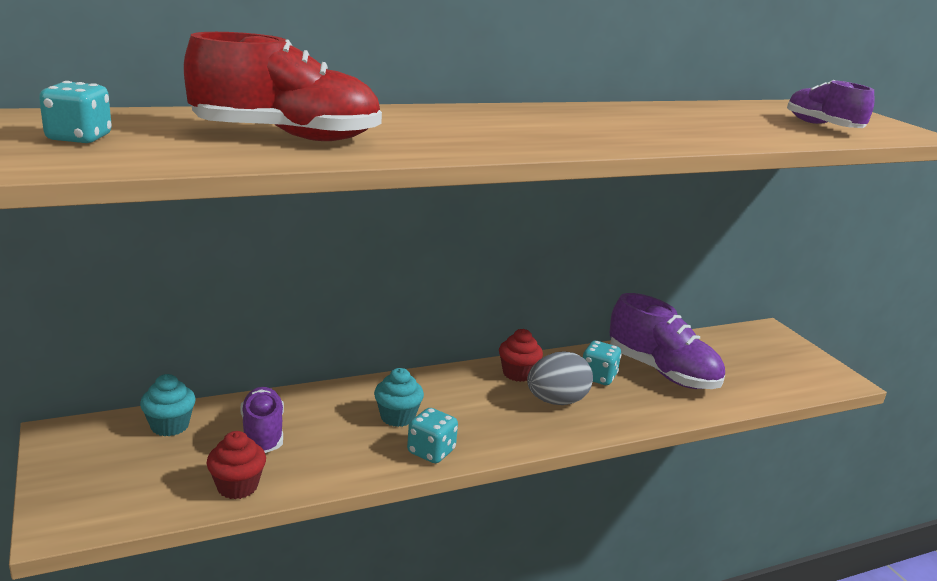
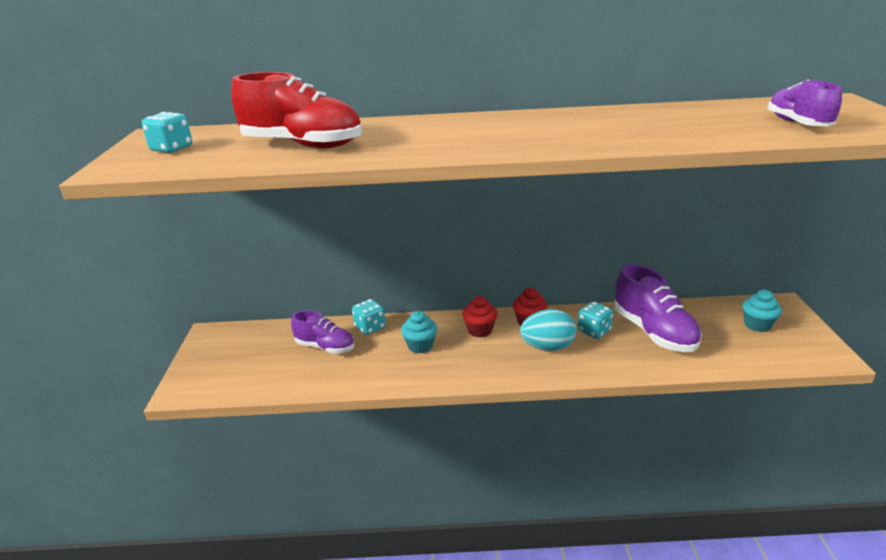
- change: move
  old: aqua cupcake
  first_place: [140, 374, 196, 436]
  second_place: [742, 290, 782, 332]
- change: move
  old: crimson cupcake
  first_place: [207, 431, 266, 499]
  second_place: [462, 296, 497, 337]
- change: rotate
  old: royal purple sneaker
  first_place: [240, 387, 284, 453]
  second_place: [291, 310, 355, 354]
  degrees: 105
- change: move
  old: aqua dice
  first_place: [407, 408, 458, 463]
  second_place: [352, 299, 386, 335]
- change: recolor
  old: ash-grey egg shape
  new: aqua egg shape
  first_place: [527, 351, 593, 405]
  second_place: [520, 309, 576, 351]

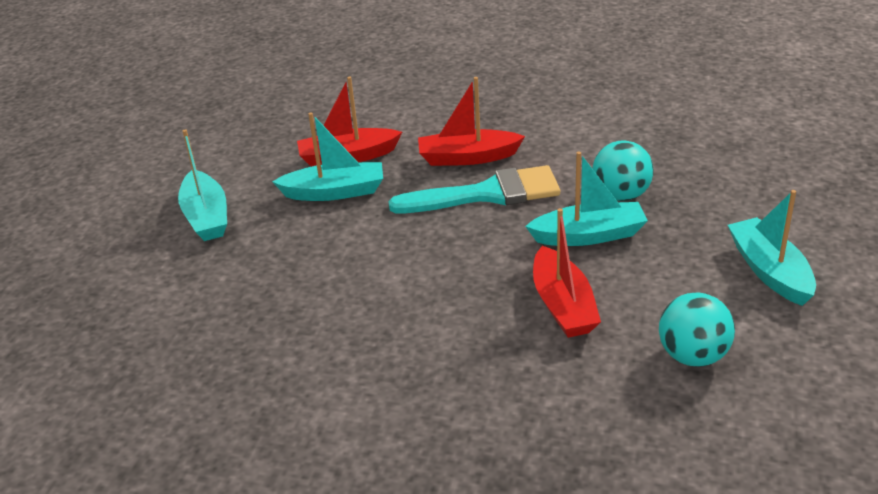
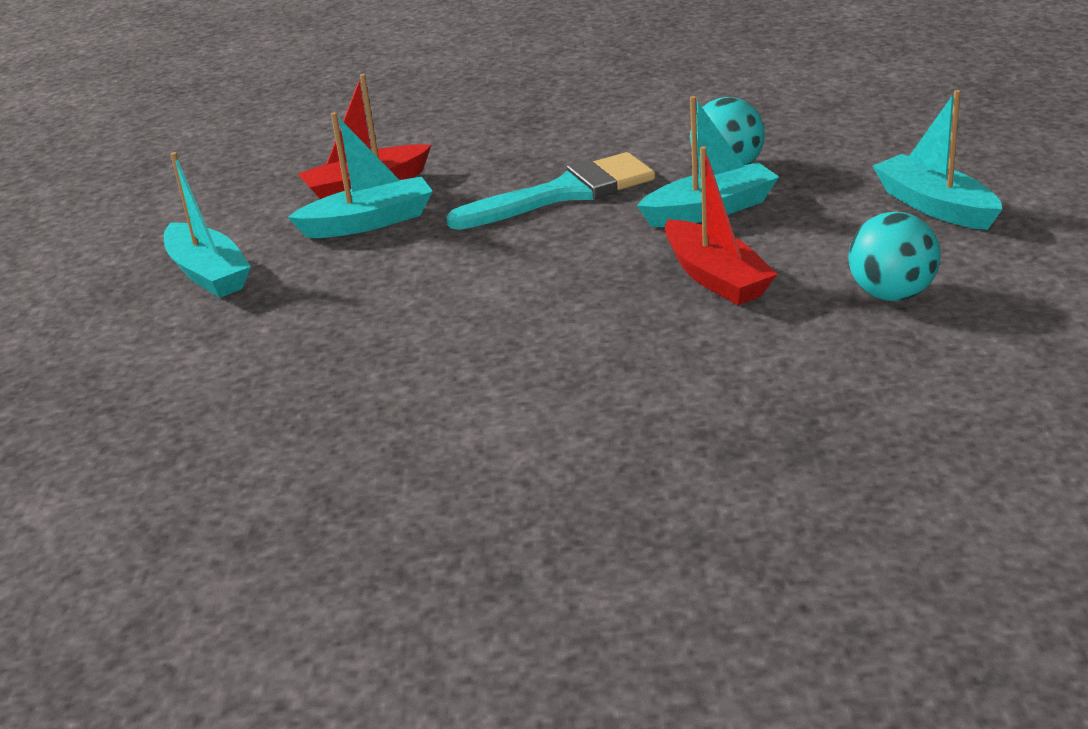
- change: delete
  old: crimson toy boat
  first_place: [418, 77, 525, 166]

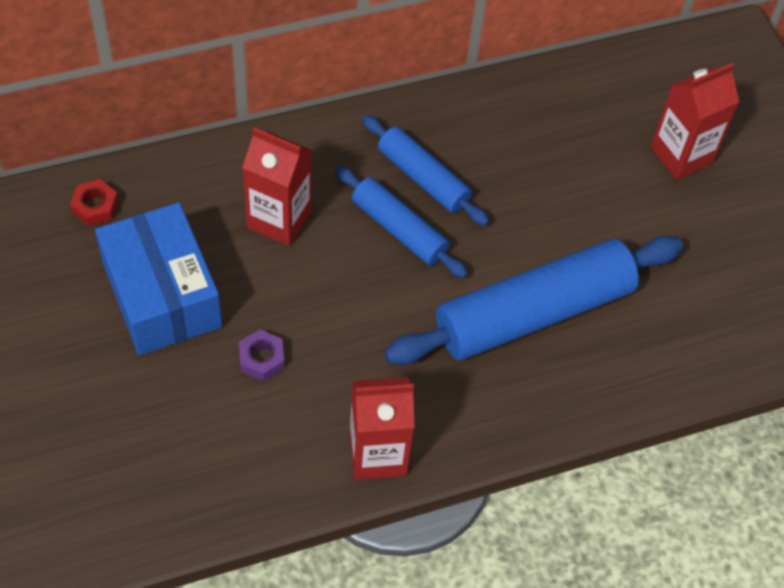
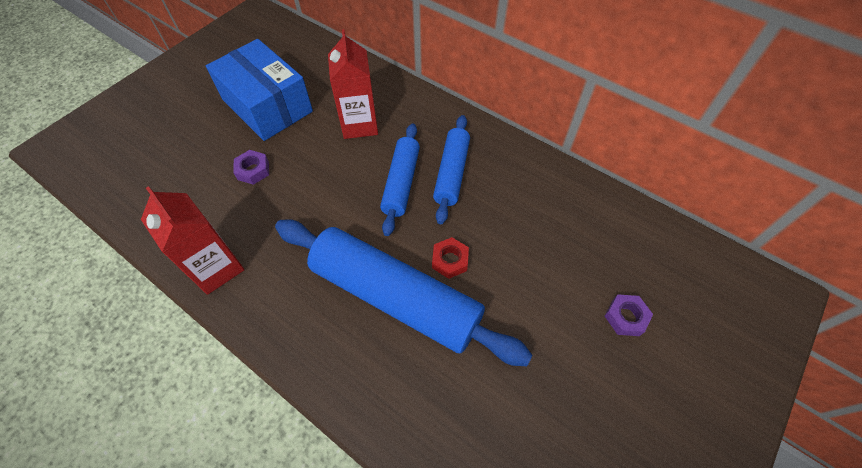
- change: move
  old: crimson hex nut
  first_place: [70, 179, 119, 226]
  second_place: [432, 237, 469, 279]
- change: rotate
  old: blue box
  first_place: [95, 202, 222, 356]
  second_place: [206, 39, 313, 141]
  degrees: -75
- change: replace
  old: crimson milk carton
  new: royal purple hex nut
  first_place: [651, 63, 739, 180]
  second_place: [605, 294, 653, 336]

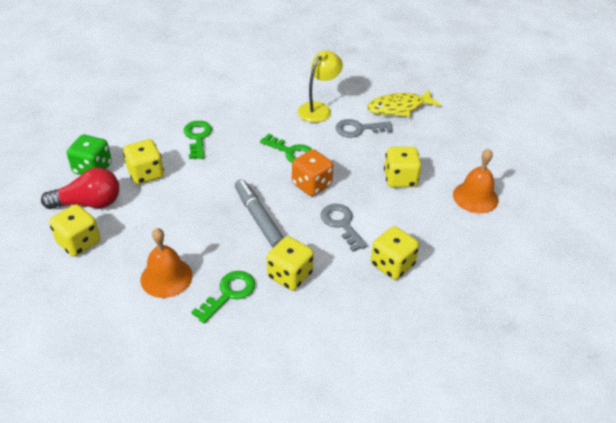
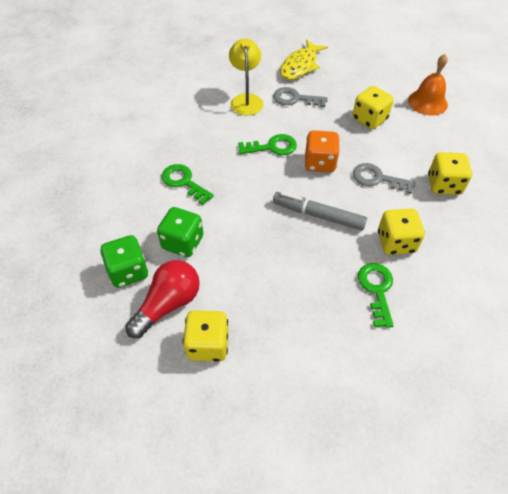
- change: recolor
  old: bright yellow dice
  new: emerald dice
  first_place: [123, 139, 164, 184]
  second_place: [157, 207, 203, 257]
- change: delete
  old: orange-coloured school bell
  first_place: [141, 228, 193, 298]
- change: rotate
  old: ash-grey door key
  first_place: [336, 119, 393, 138]
  second_place: [273, 87, 328, 107]
  degrees: 60

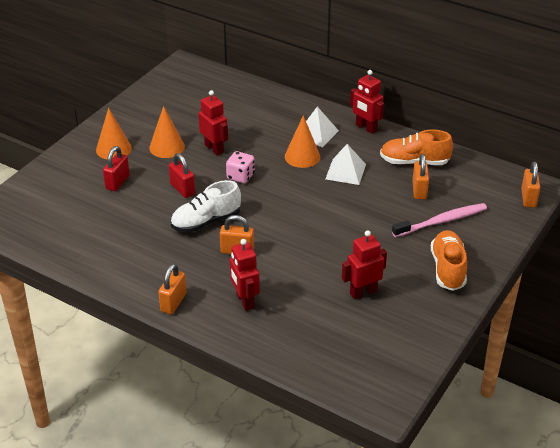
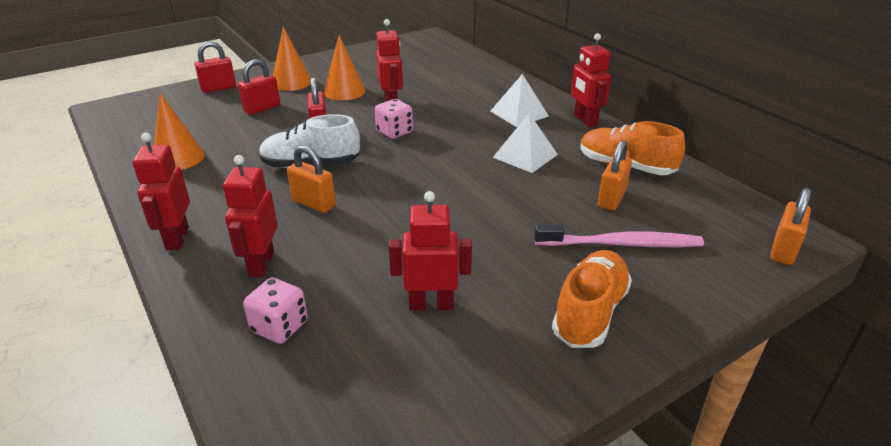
- change: replace
  old: orange-coloured small lock
  new: crimson robot figure
  first_place: [158, 264, 186, 314]
  second_place: [133, 133, 190, 250]
- change: move
  old: orange-coloured solid cone
  first_place: [285, 115, 320, 168]
  second_place: [154, 93, 205, 170]
- change: insert
  new: crimson small lock
  second_place: [195, 41, 236, 93]
- change: insert
  new: rosy dice
  second_place: [243, 278, 308, 344]

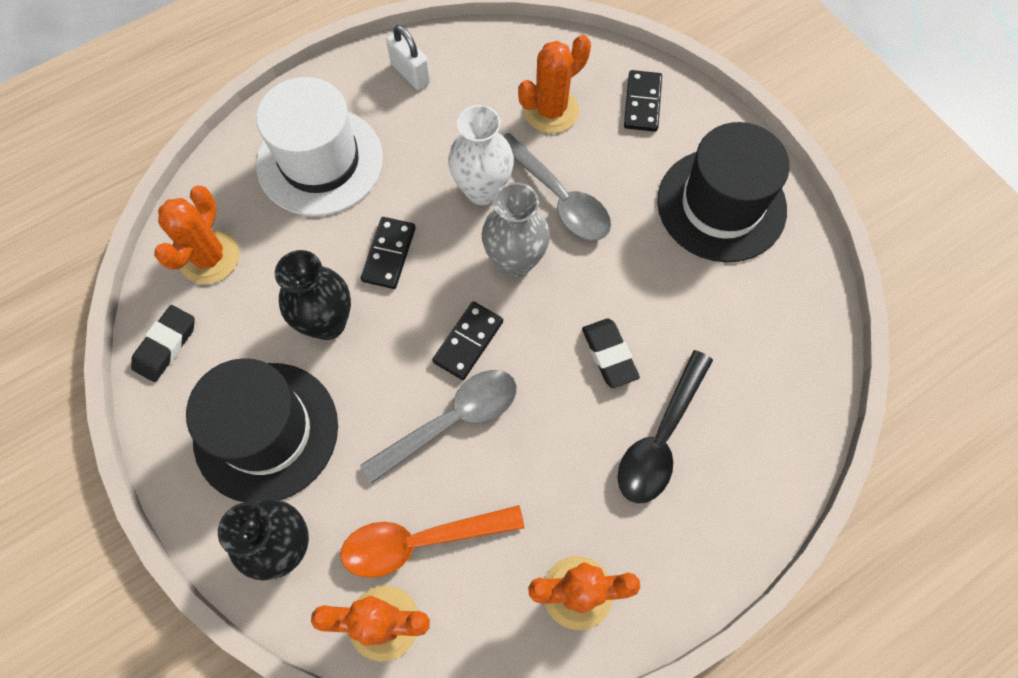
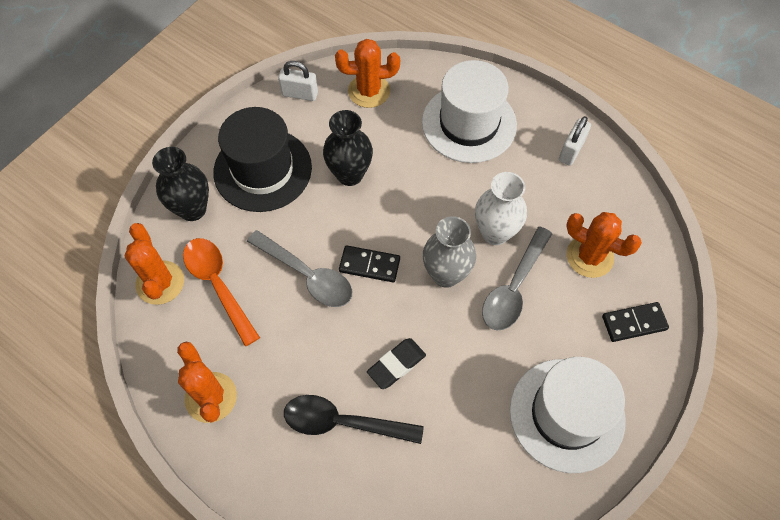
- change: replace
  old: black pencil eraser
  new: snow-white small lock
  first_place: [131, 305, 195, 382]
  second_place: [278, 61, 318, 101]
- change: delete
  old: black domino tile
  first_place: [361, 217, 416, 289]
- change: recolor
  old: black top hat
  new: snow-white top hat
  first_place: [657, 122, 790, 262]
  second_place: [510, 357, 626, 473]

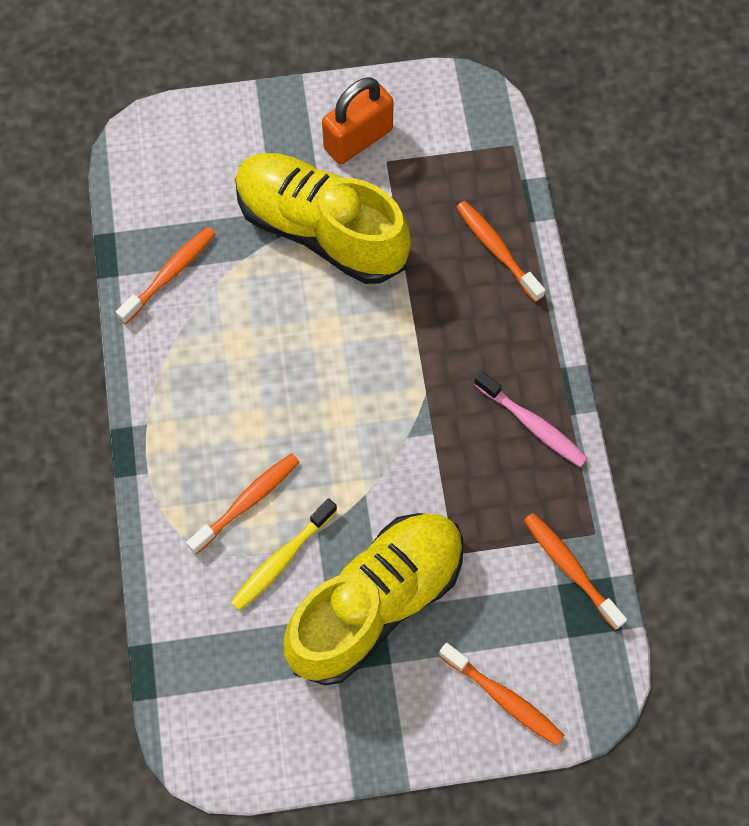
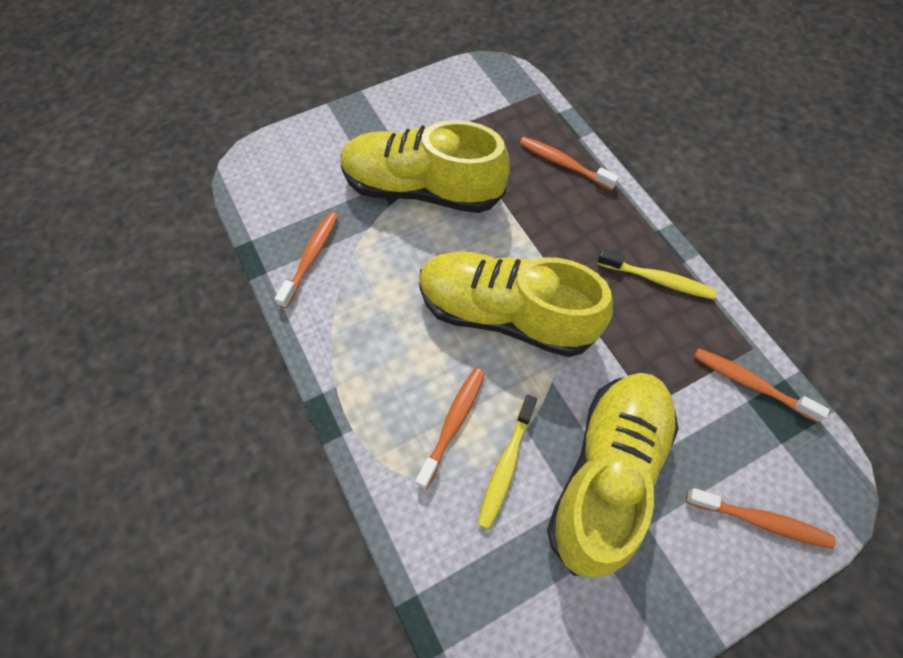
- change: delete
  old: orange-coloured small lock
  first_place: [322, 77, 394, 164]
- change: recolor
  old: rosy tooth brush
  new: bright yellow tooth brush
  first_place: [474, 371, 588, 467]
  second_place: [597, 249, 717, 300]
- change: insert
  new: bright yellow sneaker
  second_place: [419, 252, 613, 357]

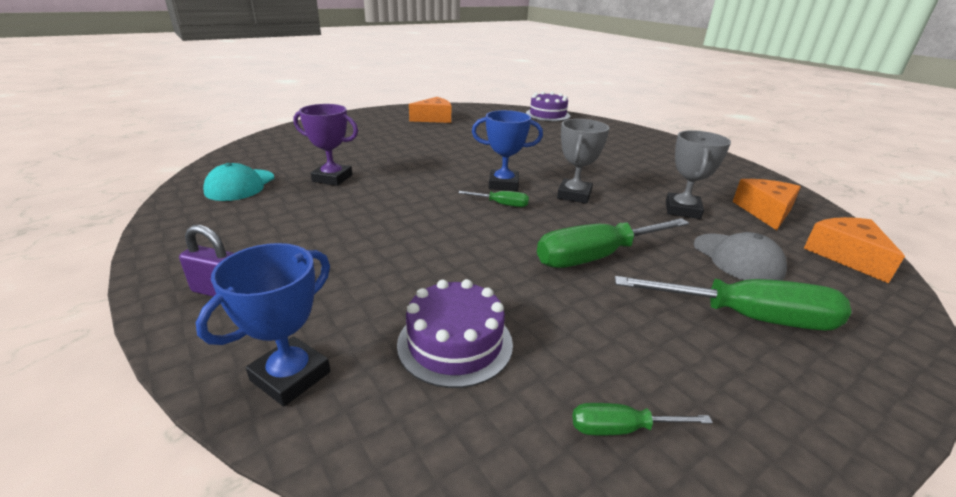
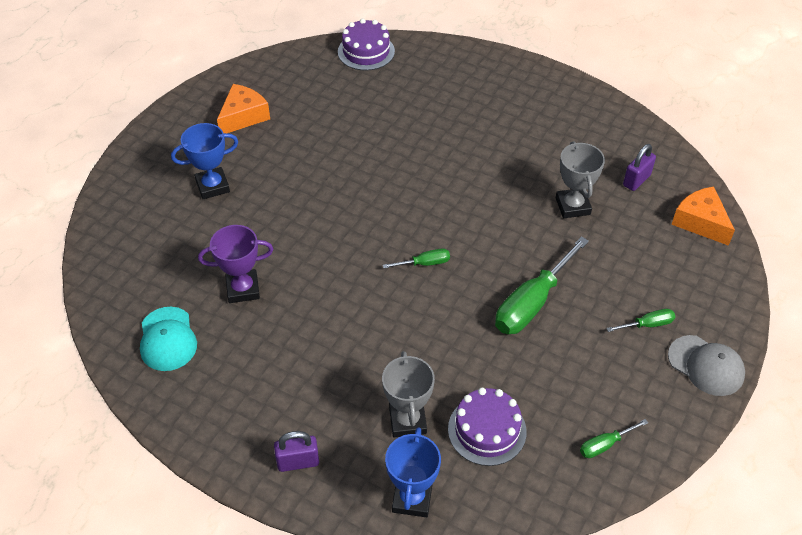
- change: move
  old: blue trophy
  first_place: [472, 110, 543, 191]
  second_place: [171, 123, 238, 199]
- change: move
  old: ash-grey trophy
  first_place: [557, 119, 609, 204]
  second_place: [382, 351, 435, 438]
- change: resize
  old: emerald hand screwdriver
  first_place: [615, 276, 851, 330]
  second_place: [606, 309, 676, 332]
  factor: 0.48
- change: move
  old: ash-grey peaked cap
  first_place: [694, 232, 787, 281]
  second_place: [668, 335, 745, 396]
- change: replace
  old: orange-coloured cheese
  new: royal purple small lock
  first_place: [733, 179, 801, 230]
  second_place: [623, 144, 656, 191]

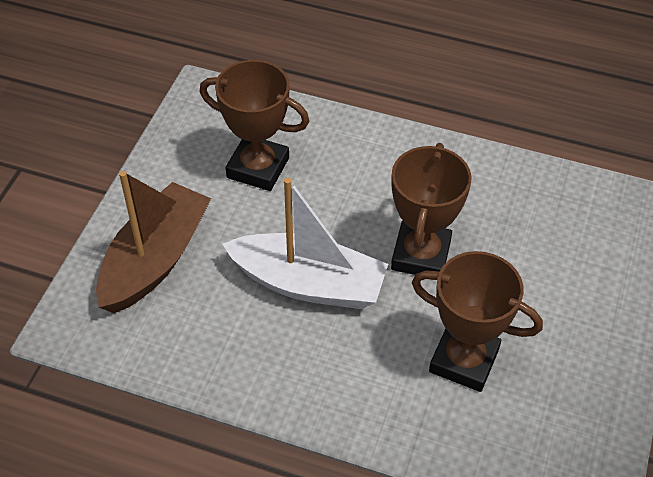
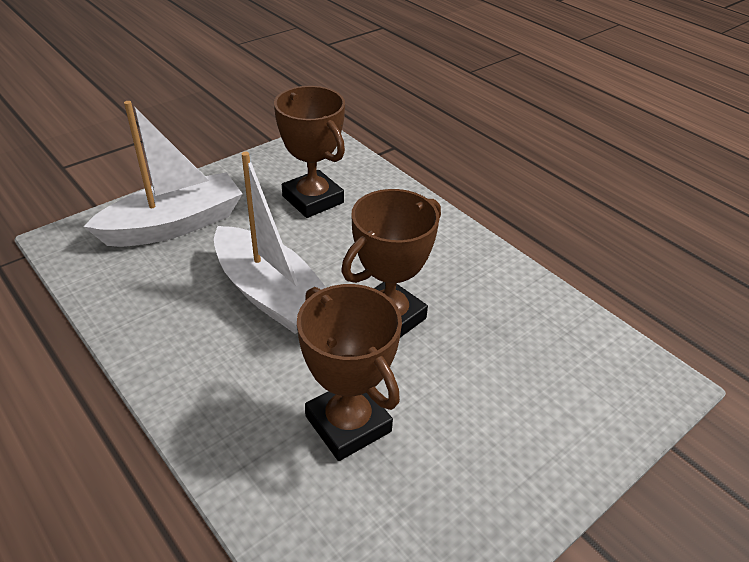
- change: recolor
  old: russet toy boat
  new: snow-white toy boat
  first_place: [96, 171, 211, 313]
  second_place: [83, 101, 243, 247]

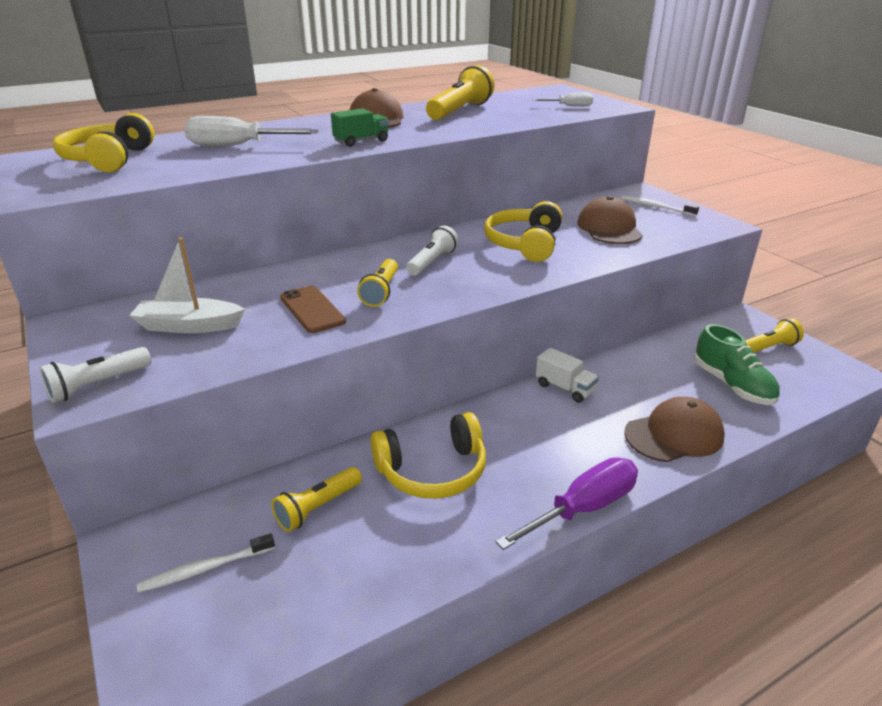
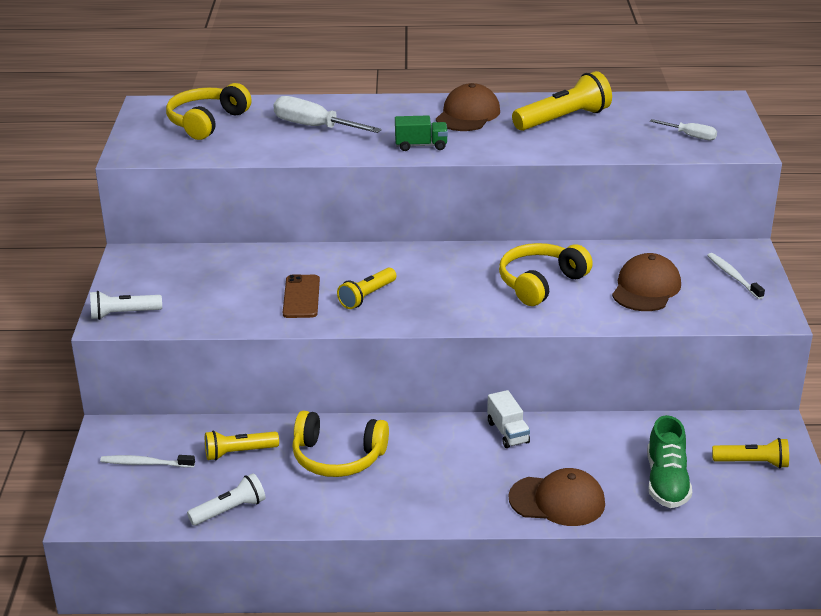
- change: delete
  old: snow-white toy boat
  first_place: [129, 237, 245, 333]
- change: move
  old: snow-white pocket torch
  first_place: [406, 226, 458, 276]
  second_place: [187, 473, 265, 526]
- change: delete
  old: royal purple hand screwdriver
  first_place: [495, 457, 638, 550]

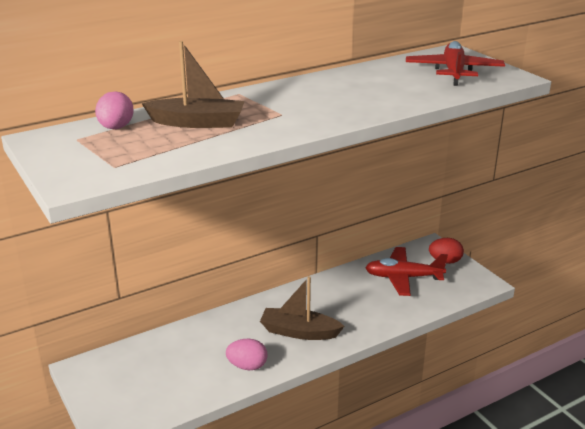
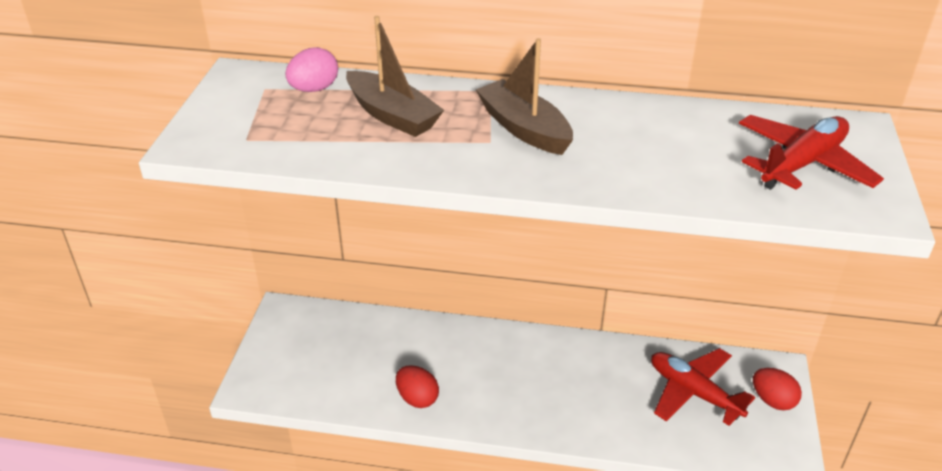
- change: recolor
  old: rosy egg shape
  new: crimson egg shape
  first_place: [226, 339, 267, 370]
  second_place: [396, 365, 439, 408]
- change: move
  old: russet toy boat
  first_place: [260, 276, 345, 340]
  second_place: [476, 38, 573, 155]

